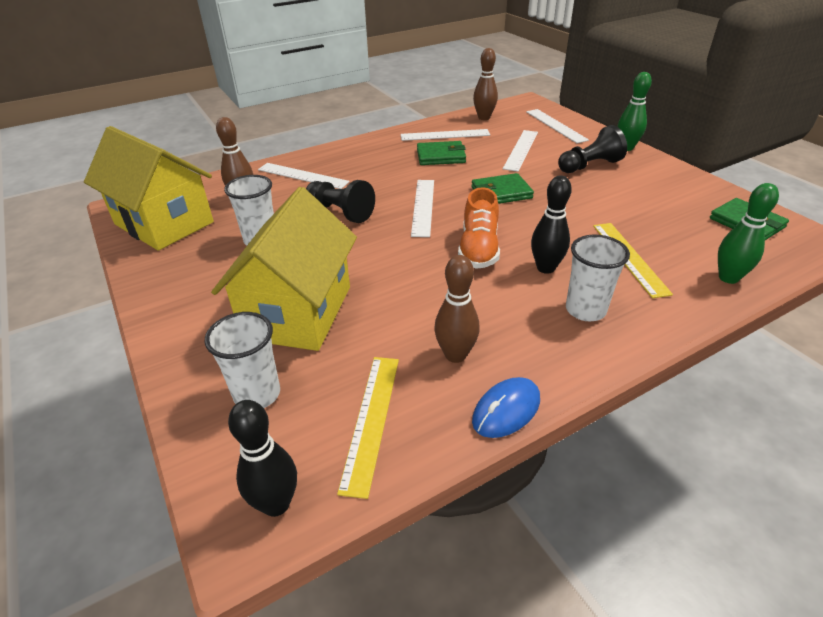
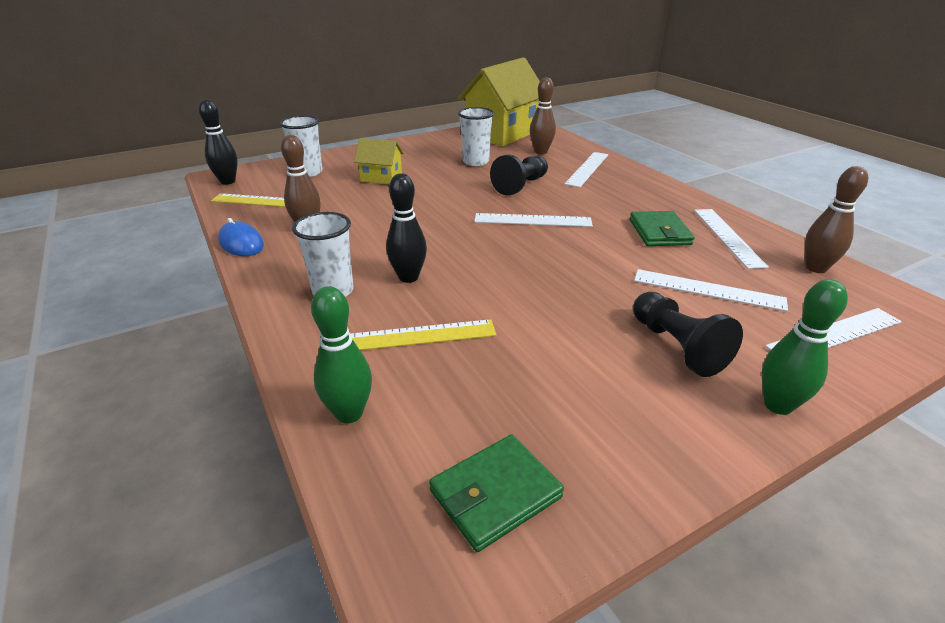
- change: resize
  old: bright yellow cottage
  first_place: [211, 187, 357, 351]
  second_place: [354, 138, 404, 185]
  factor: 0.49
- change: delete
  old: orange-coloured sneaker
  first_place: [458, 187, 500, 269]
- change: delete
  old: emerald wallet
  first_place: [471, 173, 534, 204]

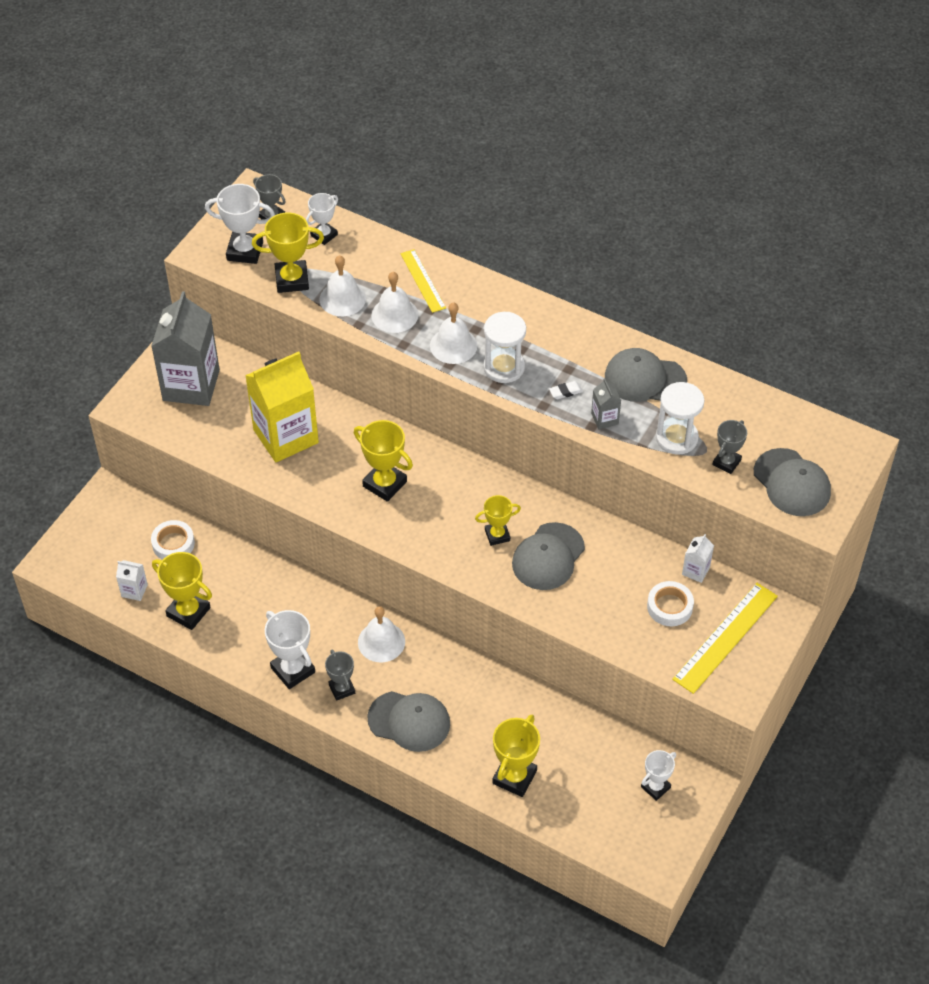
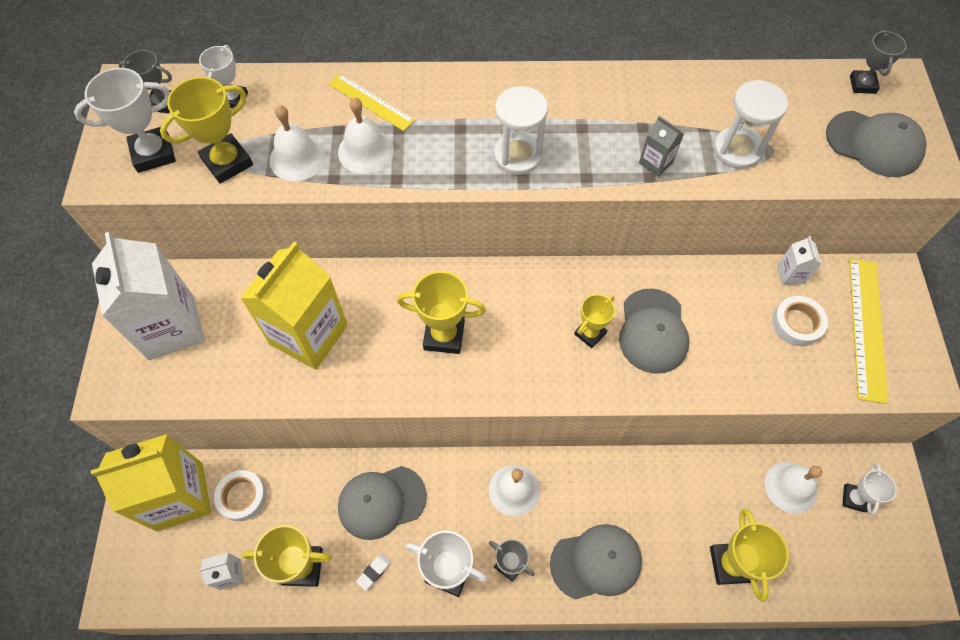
- change: recolor
  old: ash-grey milk carton
  new: snow-white milk carton
  first_place: [151, 291, 220, 406]
  second_place: [92, 232, 205, 360]
- change: move
  old: snow-white school bell
  first_place: [430, 302, 477, 364]
  second_place: [765, 462, 822, 513]
- change: move
  old: snow-white pencil eraser
  first_place: [549, 381, 583, 399]
  second_place: [356, 554, 391, 591]
- change: move
  old: ash-grey peaked cap
  first_place: [605, 348, 687, 402]
  second_place: [338, 466, 427, 540]
- change: move
  old: ash-grey trophy
  first_place: [713, 420, 747, 474]
  second_place: [850, 30, 907, 94]
- change: insert
  new: bright yellow milk carton
  second_place: [91, 434, 211, 531]

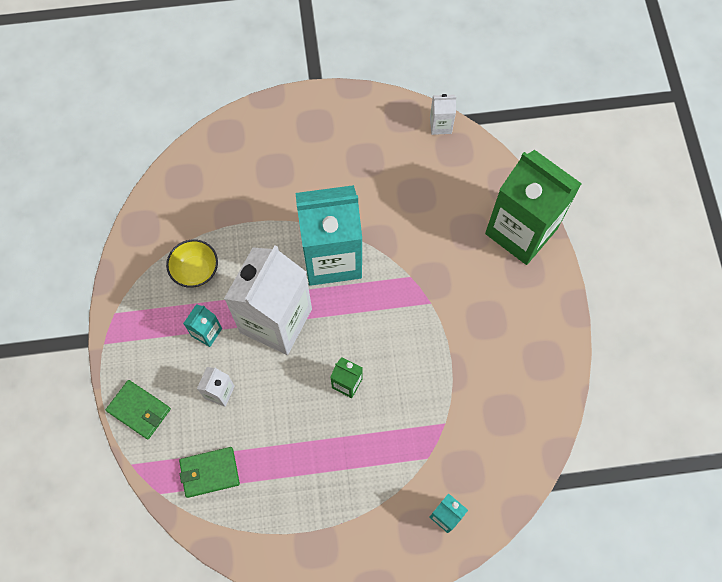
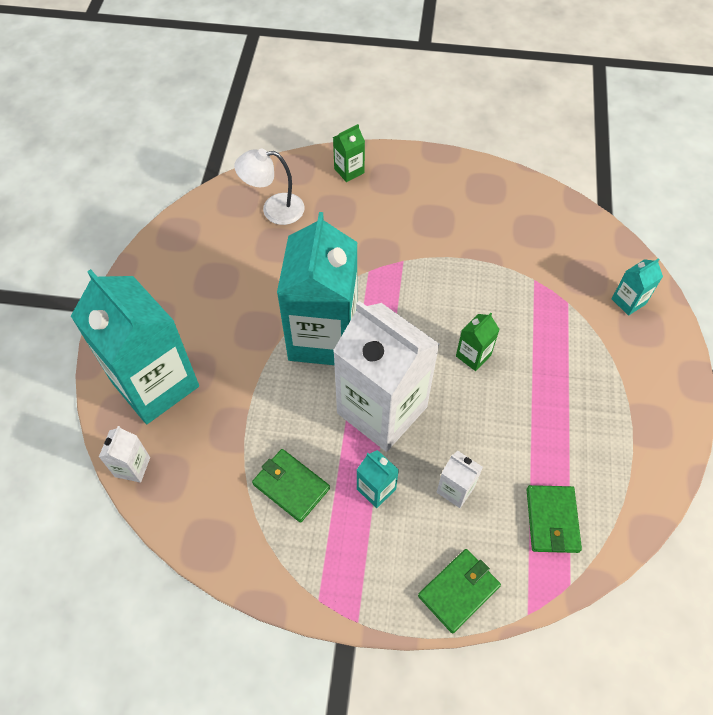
- change: replace
  old: bright yellow deep dish
  new: emerald wallet
  first_place: [166, 239, 218, 288]
  second_place: [252, 449, 330, 523]
- change: move
  old: snow-white milk carton
  first_place: [430, 94, 456, 135]
  second_place: [99, 426, 150, 483]
- change: resize
  old: emerald milk carton
  first_place: [485, 150, 582, 265]
  second_place: [333, 124, 365, 182]
  factor: 0.41
- change: insert
  new: aqua milk carton
  second_place: [71, 269, 199, 424]
- change: insert
  new: snow-white desk lamp
  second_place: [234, 149, 305, 225]

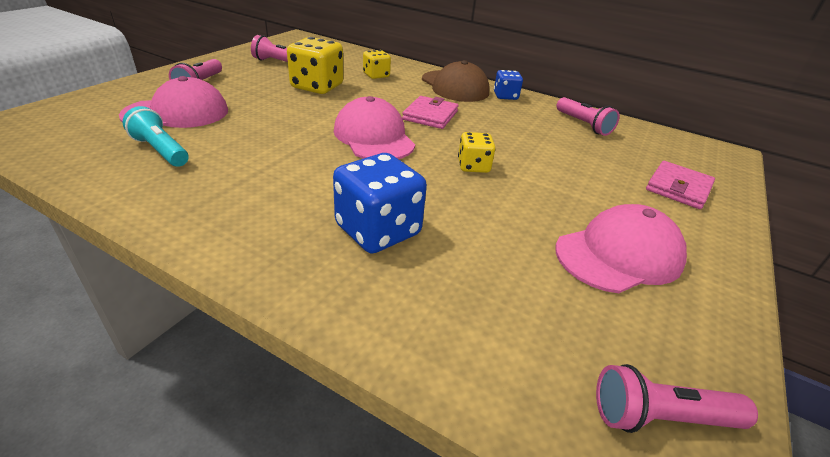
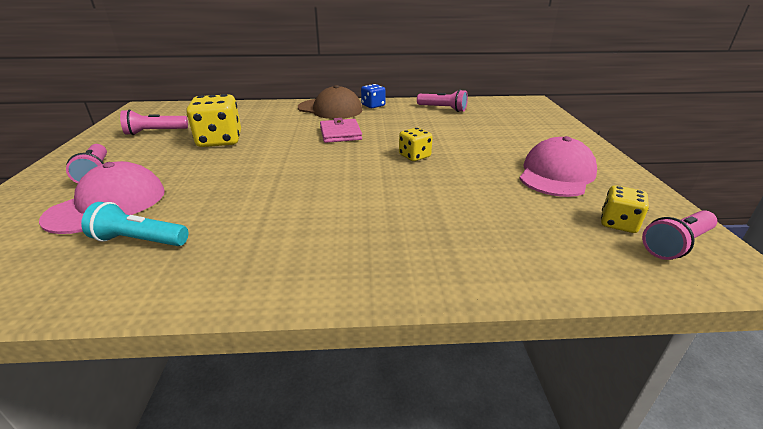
- change: delete
  old: blue dice
  first_place: [333, 153, 427, 253]
- change: delete
  old: rosy peaked cap
  first_place: [334, 96, 415, 159]
- change: move
  old: bright yellow dice
  first_place: [363, 50, 391, 79]
  second_place: [601, 185, 649, 233]
- change: delete
  old: rosy wallet
  first_place: [646, 161, 715, 209]

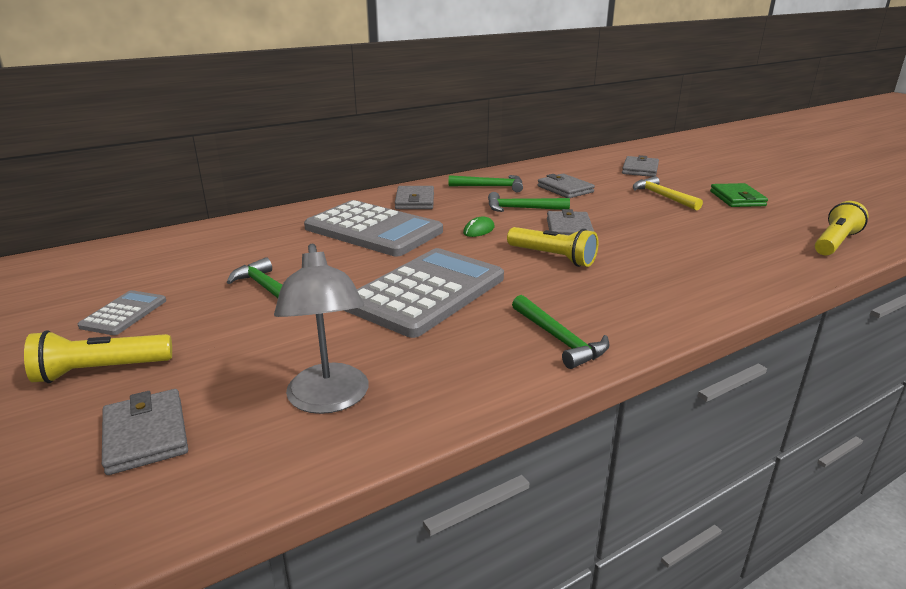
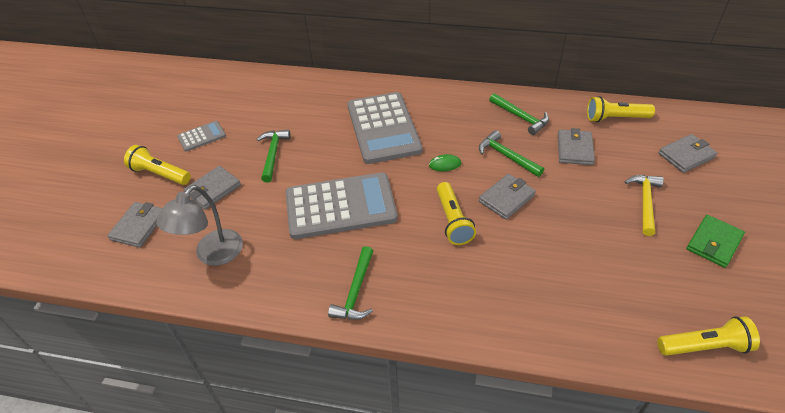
- change: move
  old: ash-grey wallet
  first_place: [395, 186, 434, 209]
  second_place: [184, 166, 241, 210]
- change: insert
  new: bright yellow pocket torch
  second_place: [587, 96, 655, 122]

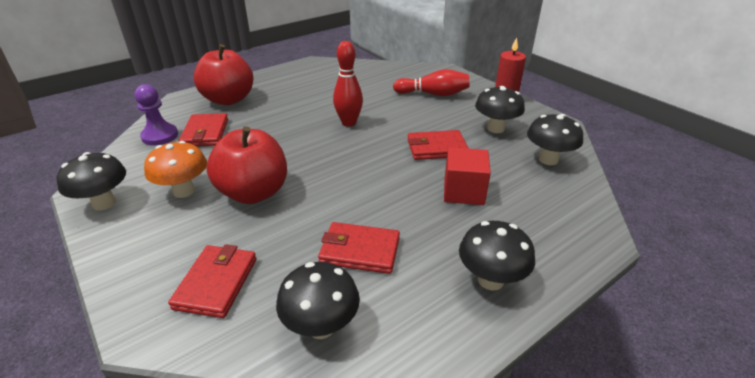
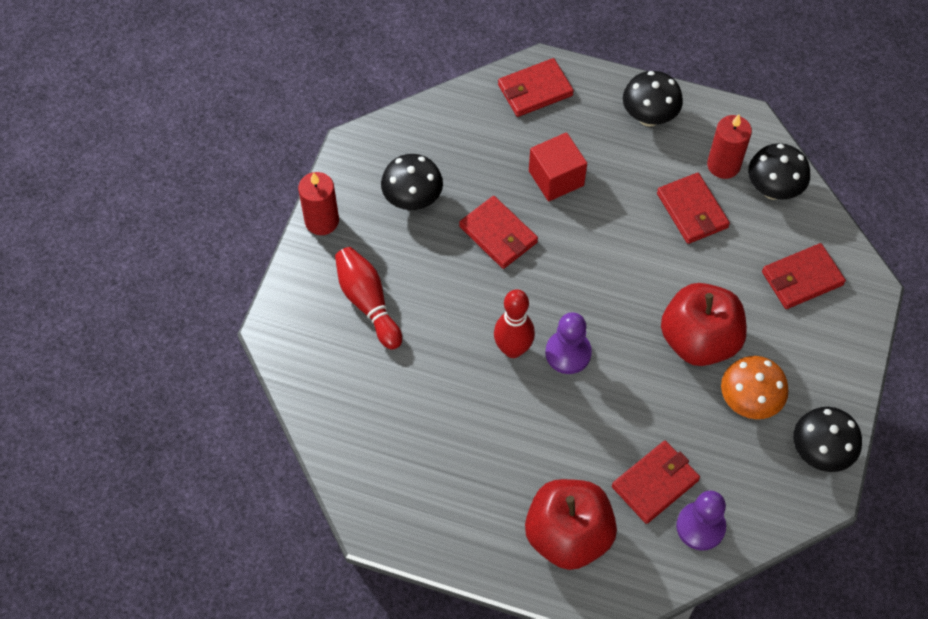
- change: delete
  old: black fungus
  first_place: [527, 114, 583, 165]
- change: insert
  new: crimson wallet
  second_place: [498, 58, 574, 117]
- change: insert
  new: royal purple chess pawn
  second_place: [545, 312, 592, 374]
- change: insert
  new: crimson candle
  second_place: [707, 114, 752, 179]

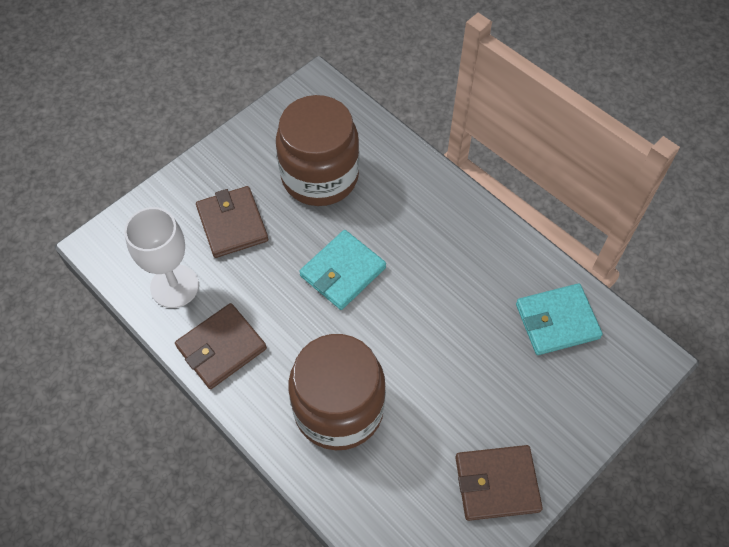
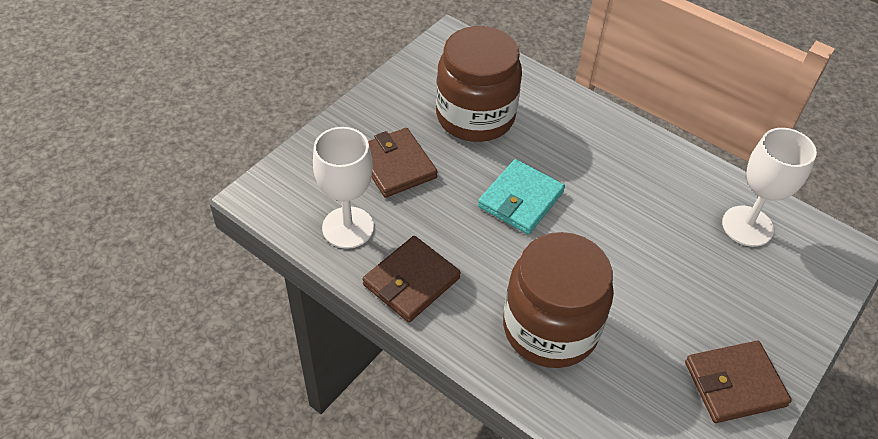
- change: replace
  old: aqua wallet
  new: snow-white wine glass
  first_place: [516, 283, 603, 355]
  second_place: [722, 128, 817, 247]

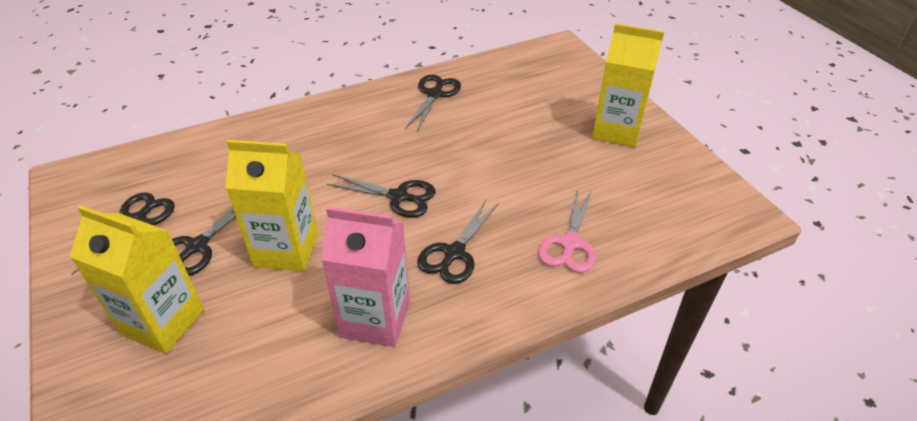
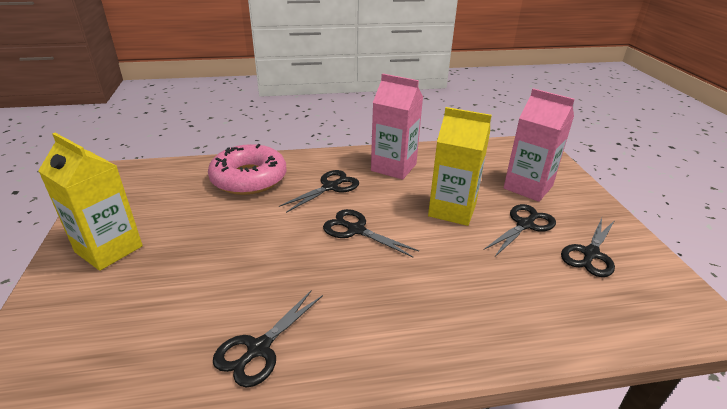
- change: recolor
  old: bright yellow milk carton
  new: rosy milk carton
  first_place: [70, 205, 204, 354]
  second_place: [504, 88, 575, 202]
- change: replace
  old: rosy scissors
  new: rosy doughnut
  first_place: [538, 190, 596, 273]
  second_place: [208, 144, 287, 195]

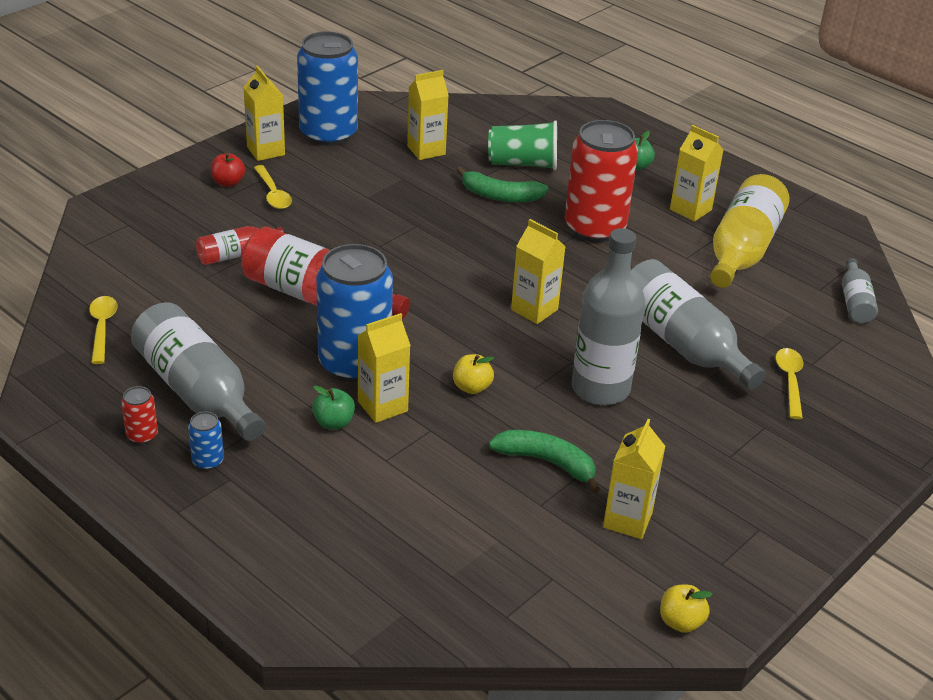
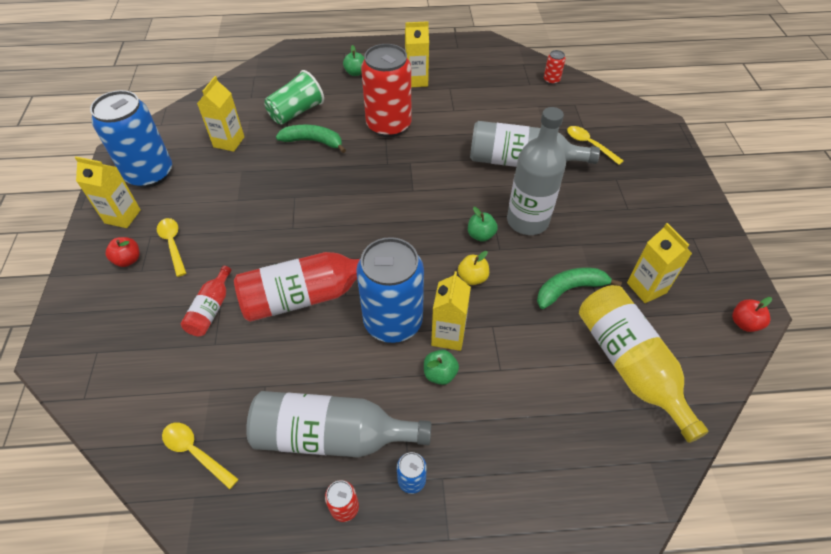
- change: rotate
  old: bright yellow spoon
  first_place: [254, 165, 292, 209]
  second_place: [157, 218, 186, 277]
  degrees: -135
- change: rotate
  old: emerald toy banana
  first_place: [457, 166, 549, 202]
  second_place: [276, 125, 346, 153]
  degrees: -135
- change: delete
  old: bright yellow milk carton
  first_place: [511, 219, 566, 324]
- change: recolor
  old: bright yellow toy apple
  new: crimson toy apple
  first_place: [660, 585, 712, 633]
  second_place: [732, 297, 772, 332]
- change: move
  old: bright yellow flask
  first_place: [710, 174, 789, 288]
  second_place: [579, 285, 709, 443]
- change: replace
  old: ash-grey flask
  new: crimson soda can
  first_place: [842, 258, 878, 323]
  second_place: [544, 50, 565, 85]
- change: insert
  new: emerald toy apple
  second_place: [468, 207, 498, 242]

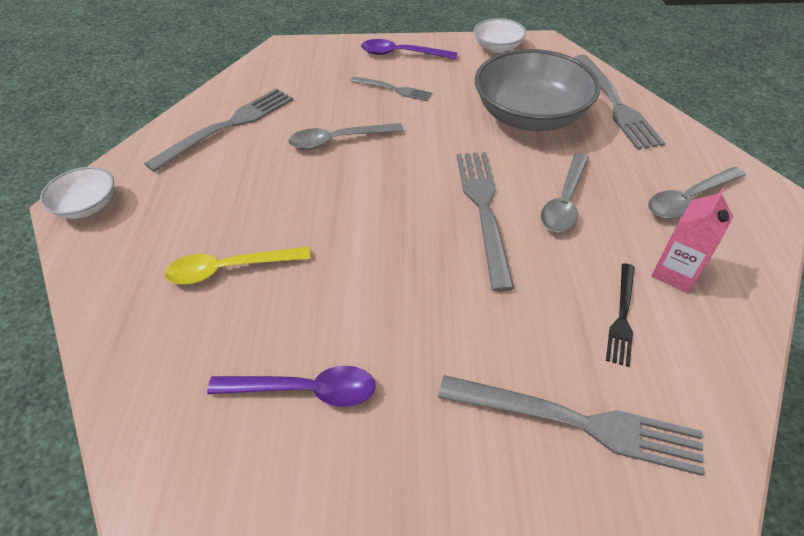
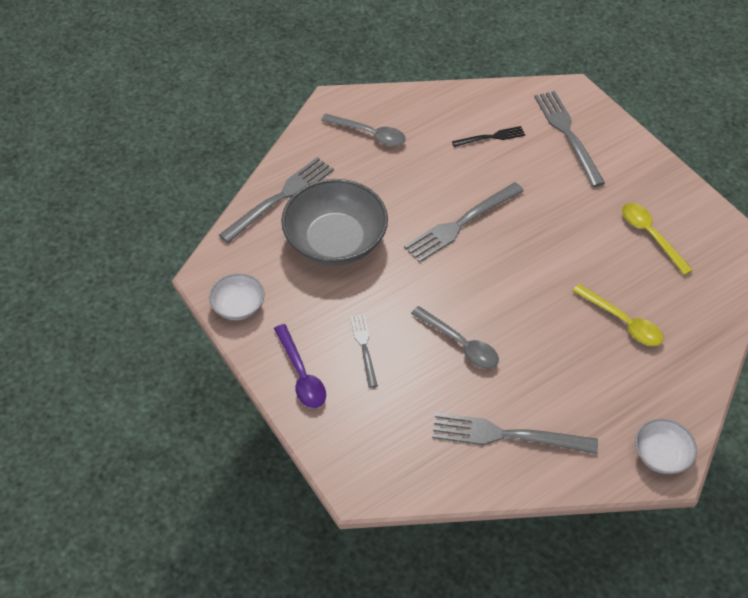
- change: recolor
  old: royal purple spoon
  new: bright yellow spoon
  first_place: [207, 366, 376, 407]
  second_place: [622, 203, 693, 275]
- change: delete
  old: ash-grey spoon
  first_place: [541, 153, 589, 232]
- change: delete
  old: rosy milk carton
  first_place: [652, 188, 734, 293]

